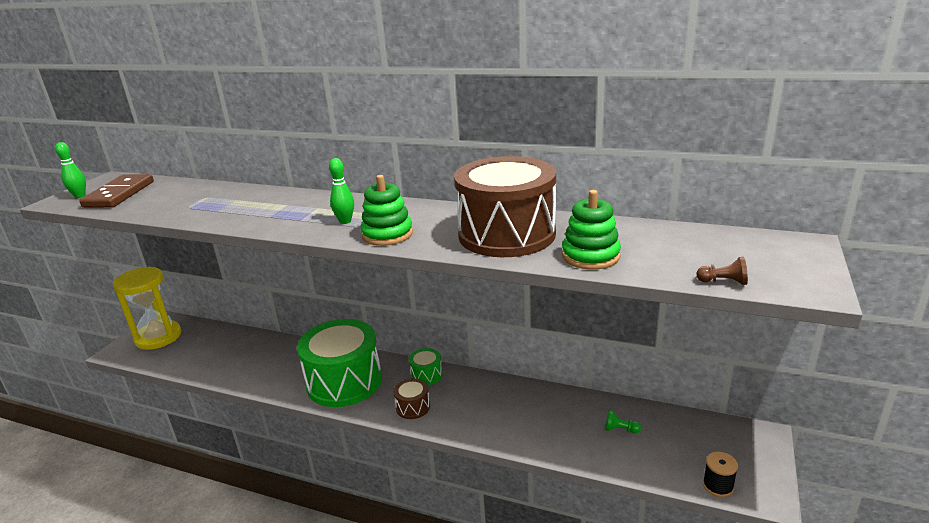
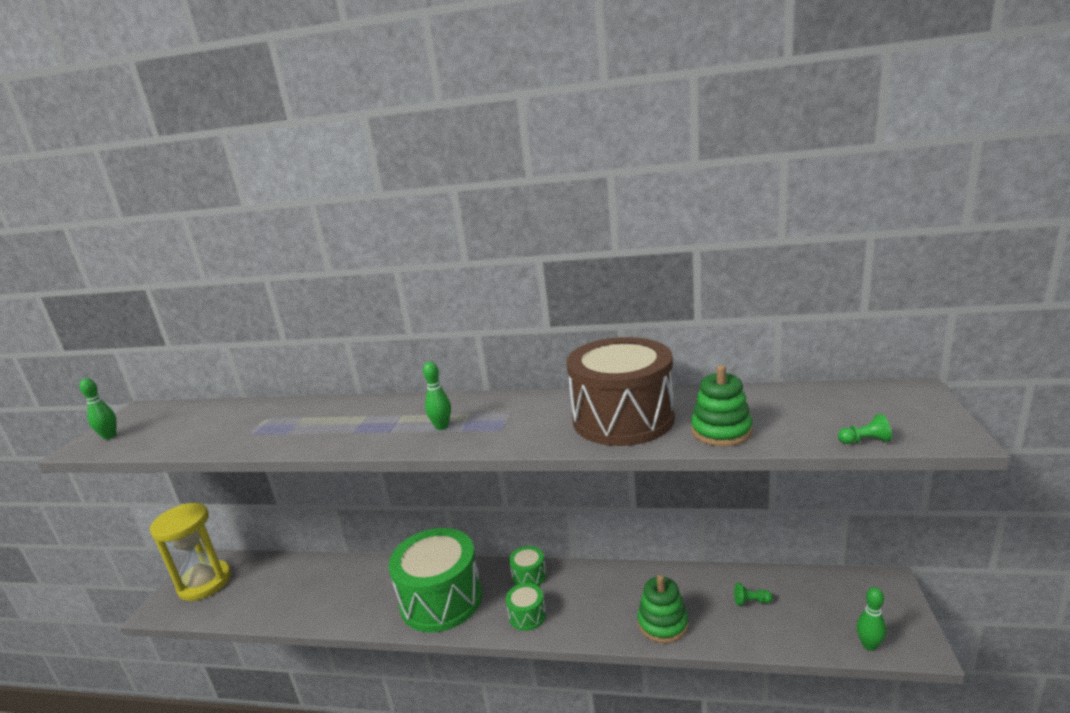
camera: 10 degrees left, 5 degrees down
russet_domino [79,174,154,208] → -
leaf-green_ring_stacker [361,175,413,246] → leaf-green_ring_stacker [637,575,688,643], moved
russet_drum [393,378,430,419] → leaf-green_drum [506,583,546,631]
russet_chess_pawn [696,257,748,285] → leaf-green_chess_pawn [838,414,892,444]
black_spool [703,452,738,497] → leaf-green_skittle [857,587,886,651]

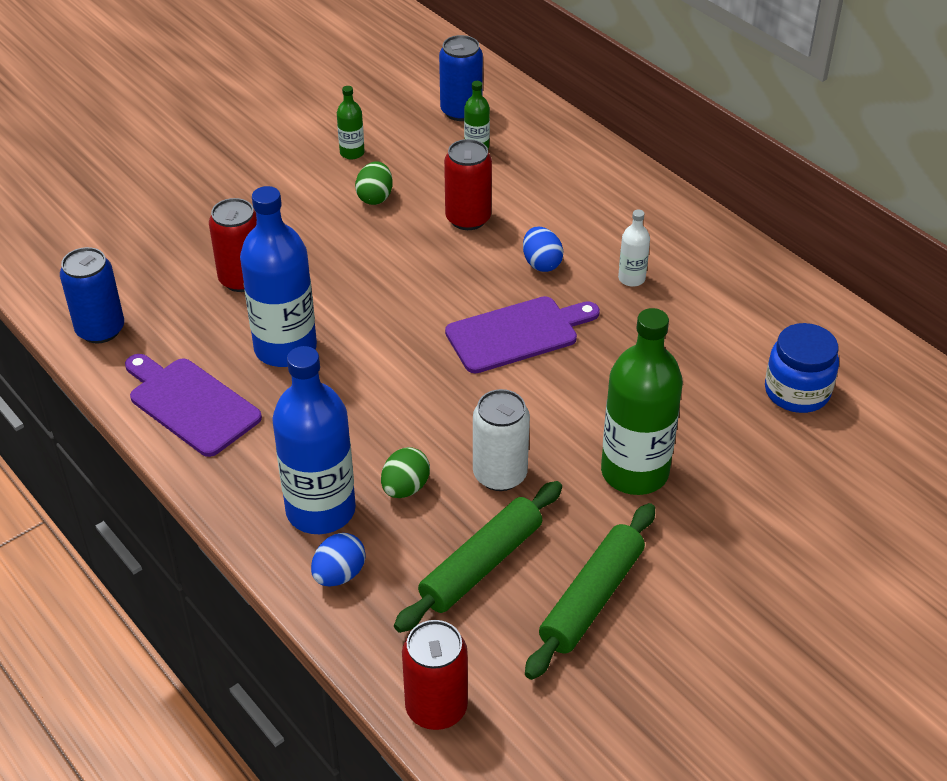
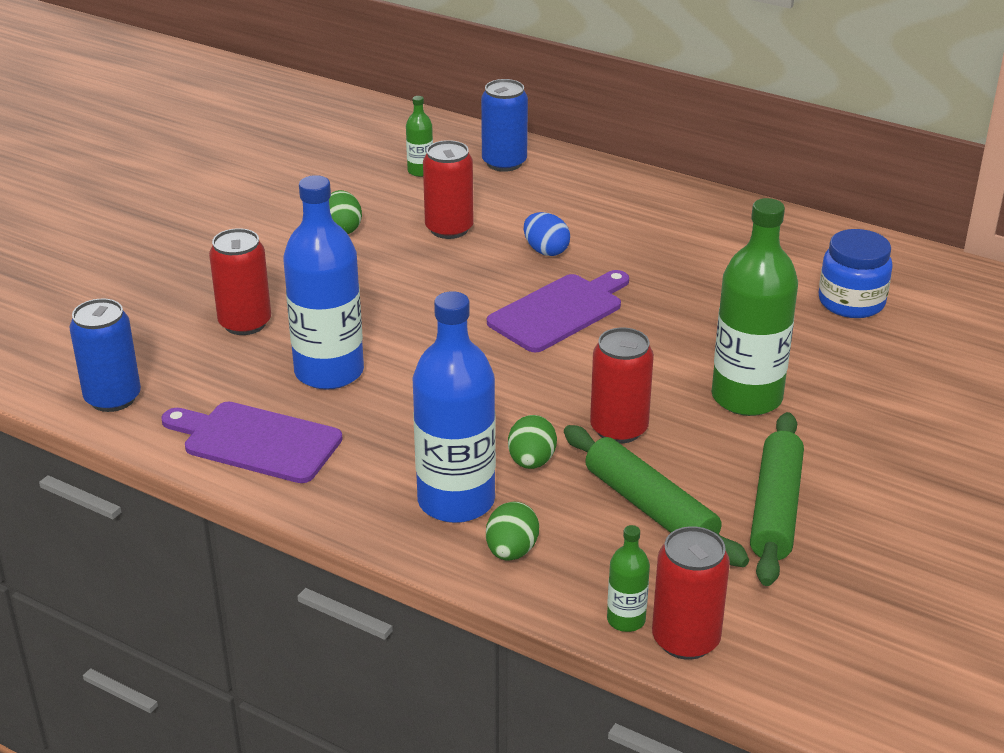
camera: 20 degrees left, 10 degrees down
cobalt_egg [311,533,366,587] → leaf-green_egg [486,502,539,561]
leaf-green_bottle [337,86,365,159] → leaf-green_bottle [607,525,650,632], moved
leaf-green_rolling_pin [394,481,562,633] → leaf-green_rolling_pin [564,425,749,567], 60 degrees counterclockwise
cobalt_can [439,35,483,121] → cobalt_can [481,79,528,172], moved
pure_white_can [473,389,530,491] → crimson_can [590,327,654,443]
pure_white_bottle [618,210,650,287] → -

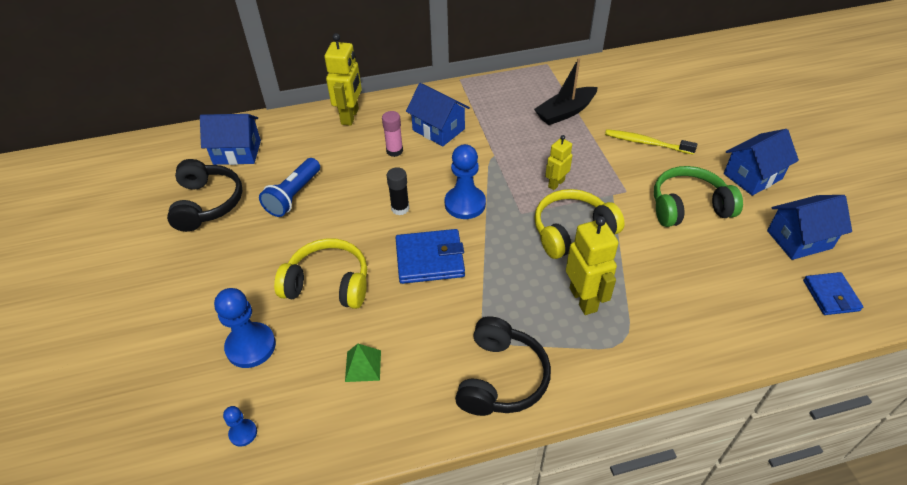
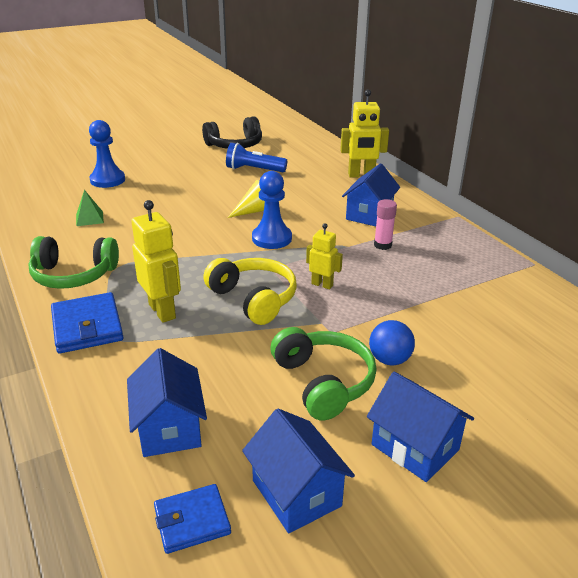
camera: 75 degrees right, 15 degrees down
cobalt_house [200,114,261,165] → cobalt_house [127,348,207,457], moved
cobalt_chess_pawn [223,406,257,447] → -
golden_headphones [274,238,367,309] → -
rosy_stick_of_glue [382,111,403,157] → rosy_stick_of_glue [374,199,397,250], moved
black_stick_of_glue [387,167,409,215] → golden_cone_shape [228,180,265,218]
cobalt_wallet [396,229,465,284] → cobalt_wallet [51,292,124,354], moved
black_headphones [455,316,551,416] → leaf-green_headphones [28,236,119,289]
black_toy_boat [534,58,598,125] → -
golden_robot_figure [566,216,619,315] → golden_robot_figure [131,200,181,323], 90 degrees counterclockwise
golden_toothbrush [605,129,697,155] → -
- → cobalt_ball [369,320,415,366]

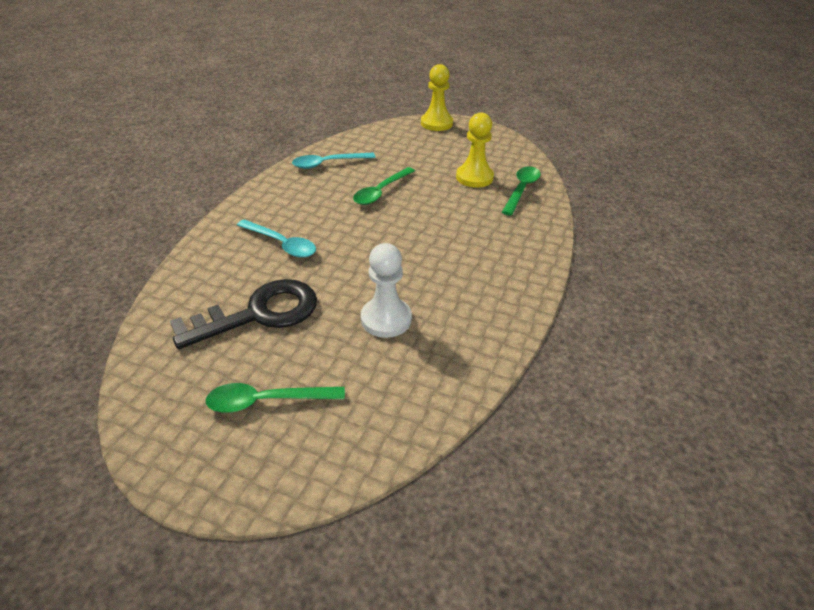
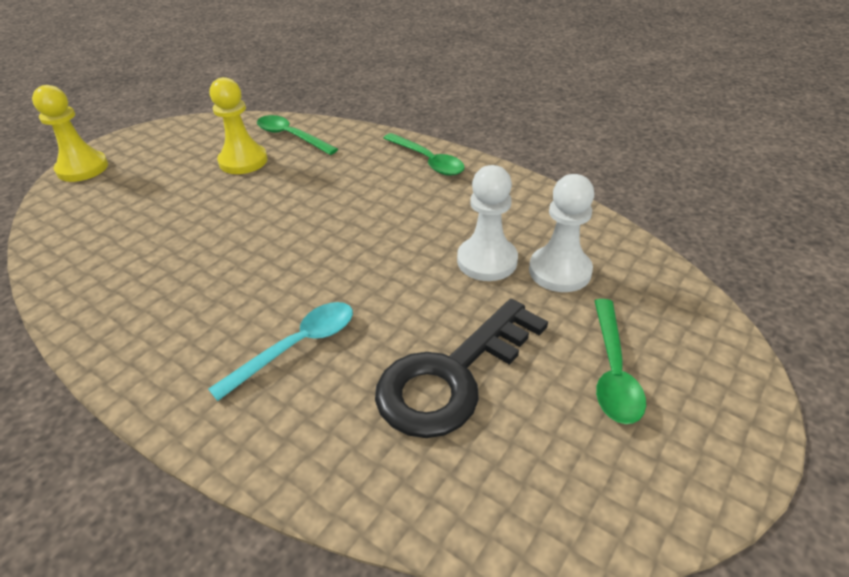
camera: 75 degrees left, 0 degrees up
black_latchkey [170,279,317,349] → black_latchkey [375,299,548,438], 120 degrees counterclockwise
turquoise_teaspoon [292,153,376,169] → -
leaf-green_teaspoon [353,167,415,205] → leaf-green_teaspoon [383,133,465,176], moved
- → pure_white_chess_pawn [529,174,594,292]

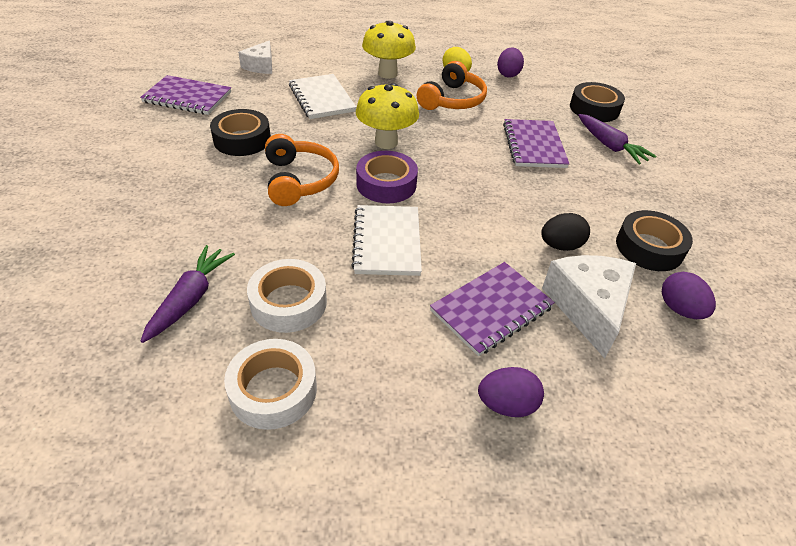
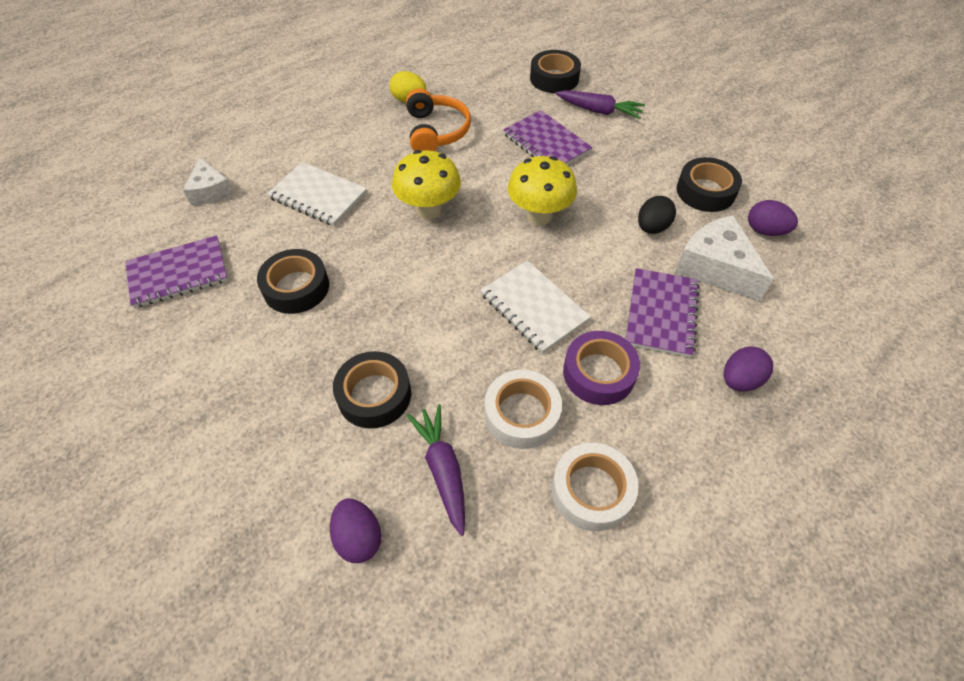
camera: 35 degrees left, 10 degrees up
orange_headphones [265,134,339,206] → -
royal_purple_tape [356,151,418,203] → royal_purple_tape [563,331,640,405], moved
golden_mushroom [362,21,416,79] → golden_mushroom [508,156,577,225], moved
royal_purple_egg [497,48,524,78] → royal_purple_egg [330,499,382,563], moved
- → black_tape [333,351,411,429]

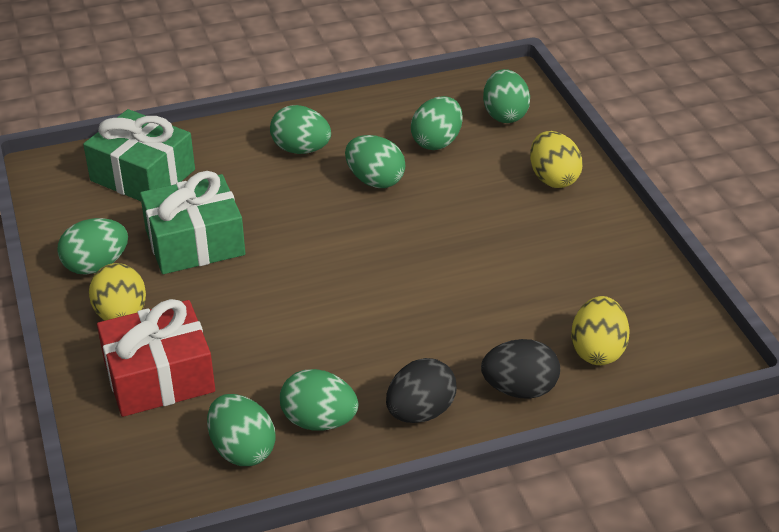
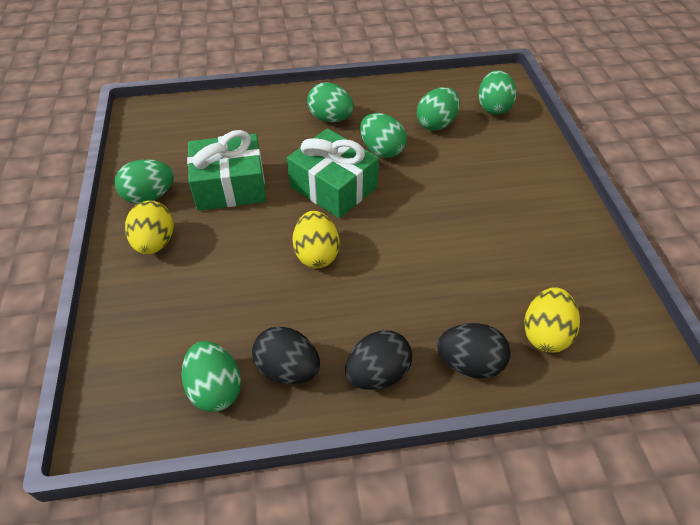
camera: 10 degrees right, 10 degrees up
leaf-green_gift [83,109,195,201] → leaf-green_gift [287,128,379,218], moved
crimson_gift [97,299,215,417] → -
leaf-green_egg [280,369,359,431] → black_egg [252,326,320,384]
golden_egg [530,131,583,188] → golden_egg [292,211,340,268], moved

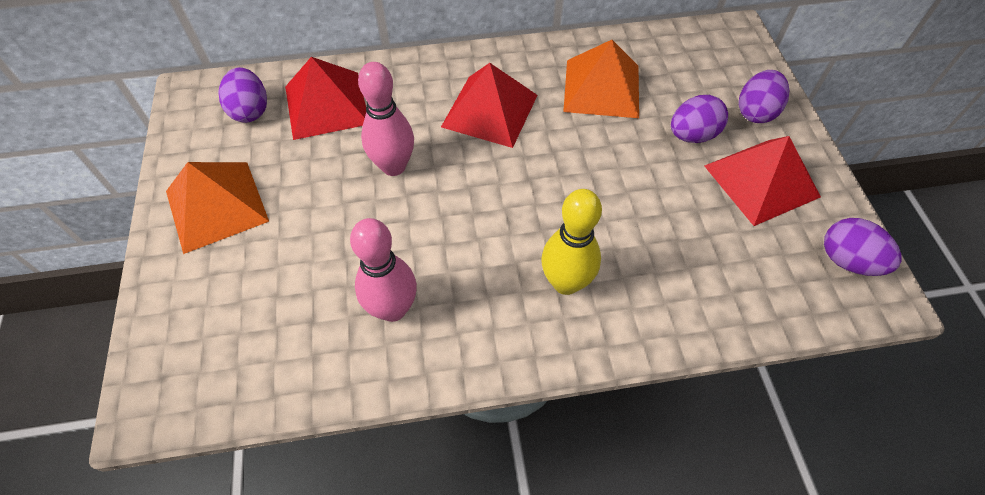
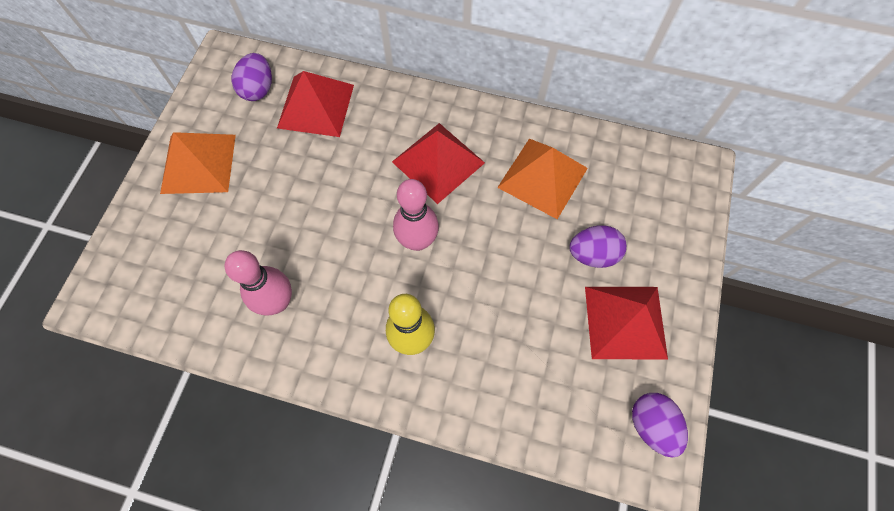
camera: 25 degrees right, 10 degrees up
rosy_skittle [358,62,414,176] → rosy_skittle [393,179,439,251], moved
royal_purple_egg [739,70,789,123] → -

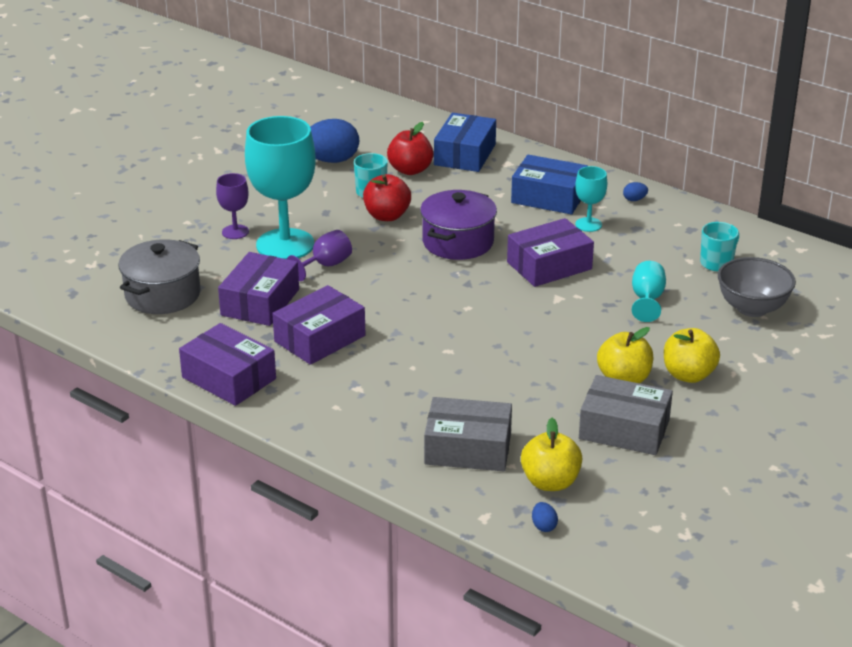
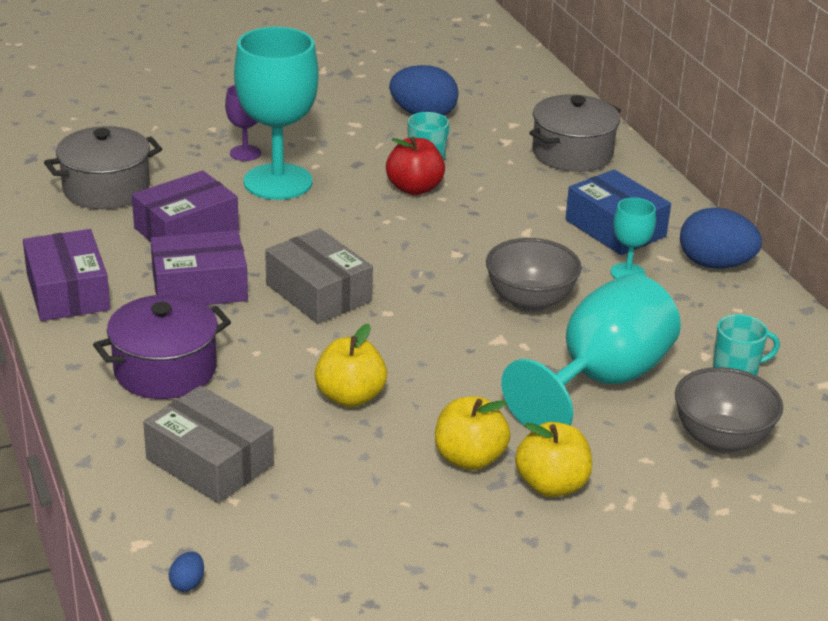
camera: 30 degrees right, 0 degrees up
royal_purple_chalice [287,230,352,281] → -
crimson_apple [387,122,433,175] → -
royal_purple_stockpot [420,190,497,260] → royal_purple_stockpot [93,294,231,399], moved
cobalt_parcel [434,113,496,172] → ash-grey_stockpot [530,94,621,172]
royal_purple_parcel [507,218,594,287] → ash-grey_serving_bowl [486,238,582,312]
golden_apple [521,418,583,491] → golden_apple [315,324,387,407], moved
ash-grey_parcel [579,375,673,455] → ash-grey_parcel [265,228,373,324], moved
cobalt_egg [623,182,648,201] → cobalt_egg [680,208,762,269], x2.42
turquoise_chalice [632,261,666,322] → turquoise_chalice [501,274,681,427], x2.13

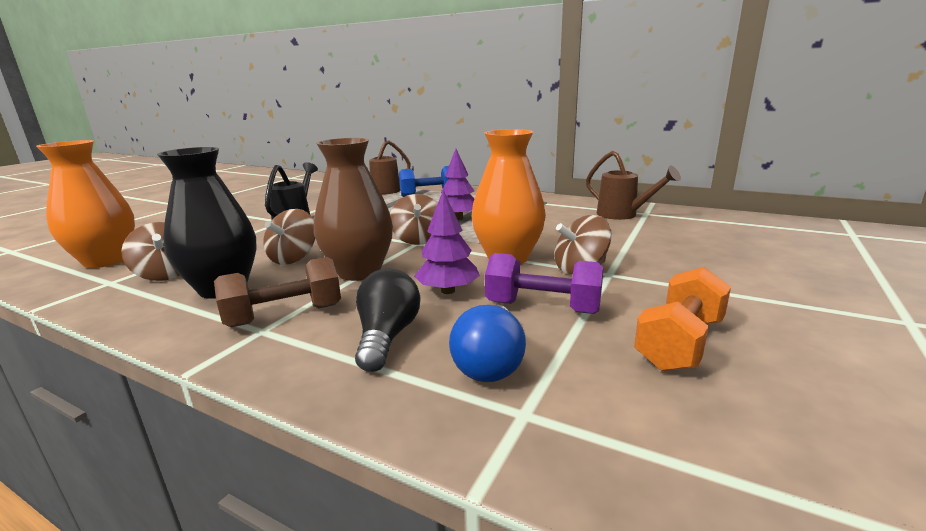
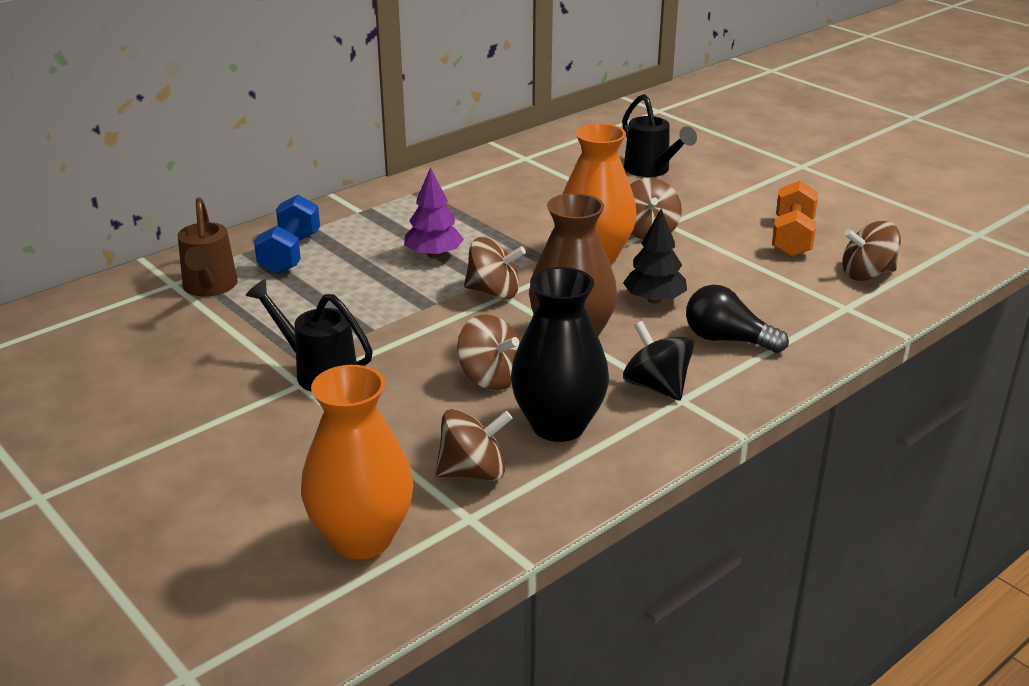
camera: 70 degrees left, 10 degrees up
russet_free_weight [214,257,341,327] → black_whirligig [623,321,694,401]
royal_purple_tree [414,190,480,294] → black_tree [623,209,687,304]
cobalt_bulb [449,304,526,382] → -
royal_purple_free_weight [485,253,603,314] → -
russet_watering_can [586,151,681,220] → -
orange_free_weight [634,267,731,372] → orange_free_weight [772,181,818,257], 45 degrees clockwise
- → black_watering_can [622,94,697,177]
- → russet_whirligig [842,221,901,281]

